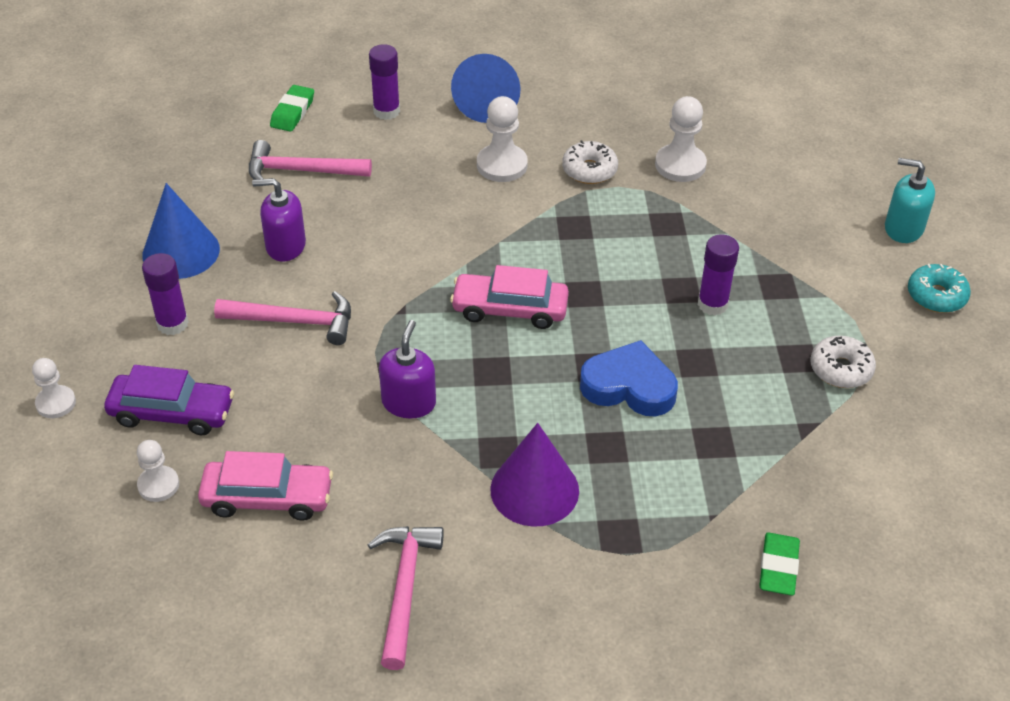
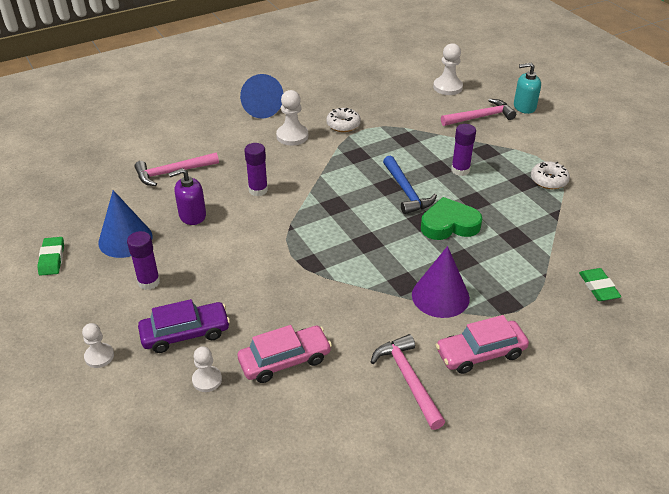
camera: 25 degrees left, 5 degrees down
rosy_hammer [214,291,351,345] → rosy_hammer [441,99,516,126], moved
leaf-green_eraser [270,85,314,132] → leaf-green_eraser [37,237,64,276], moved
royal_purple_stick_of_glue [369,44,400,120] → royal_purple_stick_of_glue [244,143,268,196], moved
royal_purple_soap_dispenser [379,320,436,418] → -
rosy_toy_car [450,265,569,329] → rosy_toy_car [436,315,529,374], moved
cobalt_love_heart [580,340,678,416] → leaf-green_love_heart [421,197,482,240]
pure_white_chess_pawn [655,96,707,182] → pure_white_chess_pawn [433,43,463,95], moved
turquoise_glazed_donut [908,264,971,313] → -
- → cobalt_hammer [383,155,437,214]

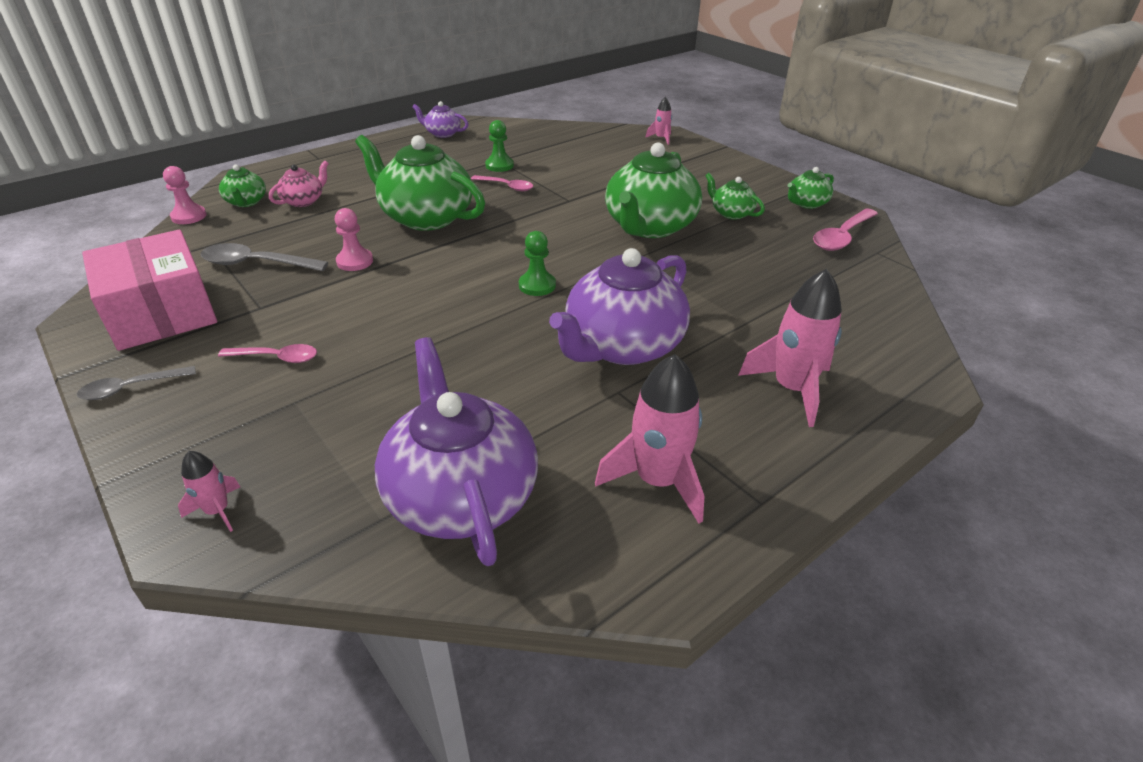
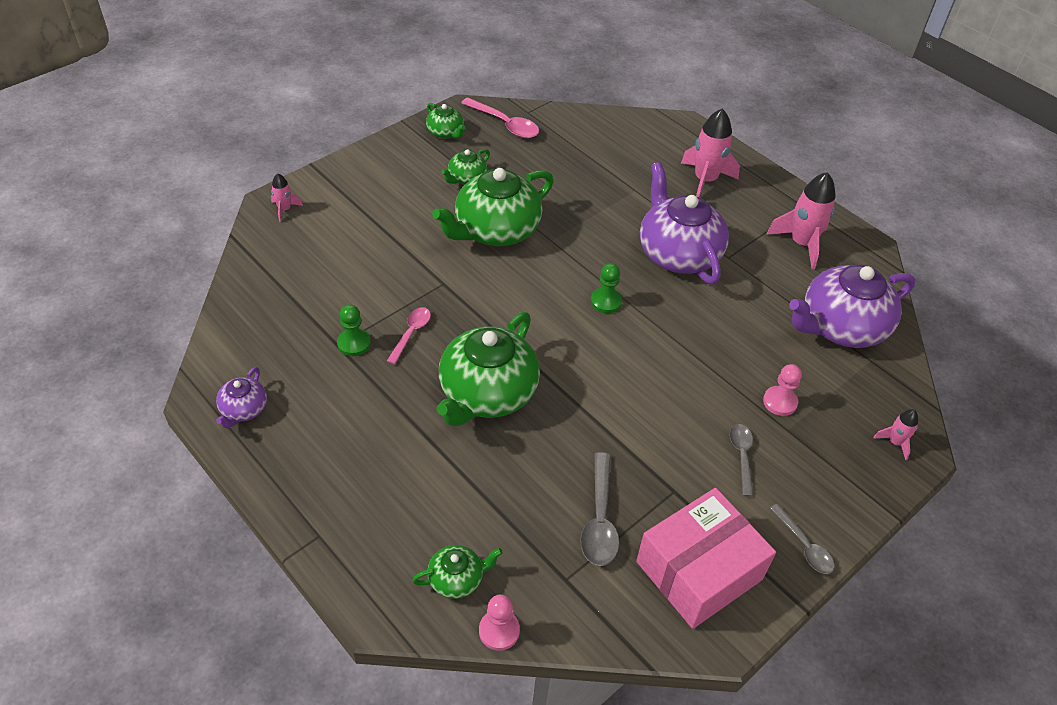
camera: 95 degrees left, 10 degrees up
rosy_teaspoon [218,344,317,363] → ash-grey_teaspoon [730,424,753,497]
rosy_teapot [269,160,329,207] → -
rosy_chess_pawn [335,208,373,271] → rosy_chess_pawn [763,364,802,416], moved
royal_purple_teapot [549,248,690,365] → royal_purple_teapot [640,162,729,284], 150 degrees counterclockwise
leaf-green_teapot [605,142,702,238] → leaf-green_teapot [432,168,554,246], 120 degrees clockwise

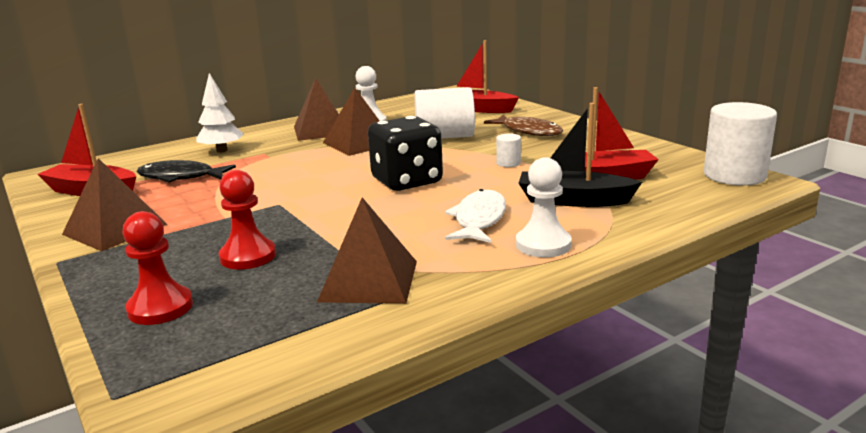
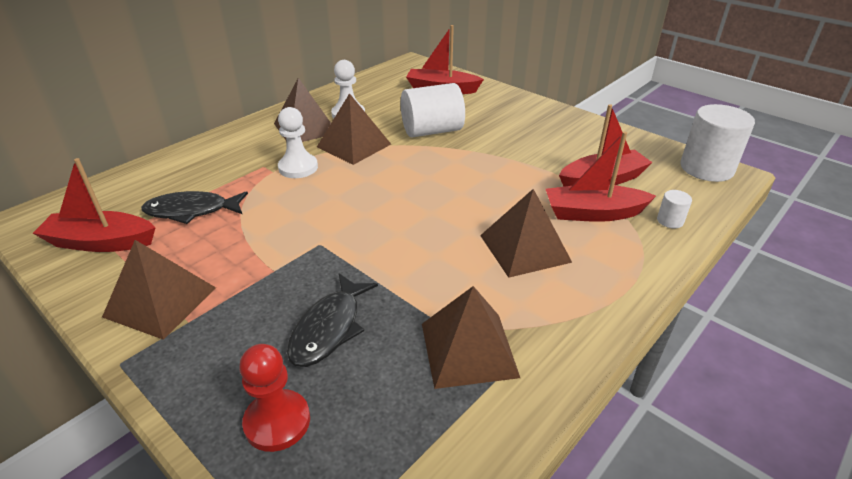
camera: 15 degrees left, 15 degrees up
pure_white_tree [197,73,244,153] → -
crimson_chess_pawn [219,170,276,270] → black_fish_figure [287,273,378,367]
black_game_die [368,116,443,191] → -
pure_white_fish_figure [445,189,506,243] → russet_pyramid_shape [480,189,572,278]
russet_fish_figure [484,115,563,136] → -
pure_white_cylinder_shape [496,133,521,167] → pure_white_cylinder_shape [657,190,692,228], moved
pure_white_chess_pawn [516,157,572,257] → pure_white_chess_pawn [278,107,318,178], moved
black_toy_boat [519,103,642,207] → crimson_toy_boat [546,131,656,222]

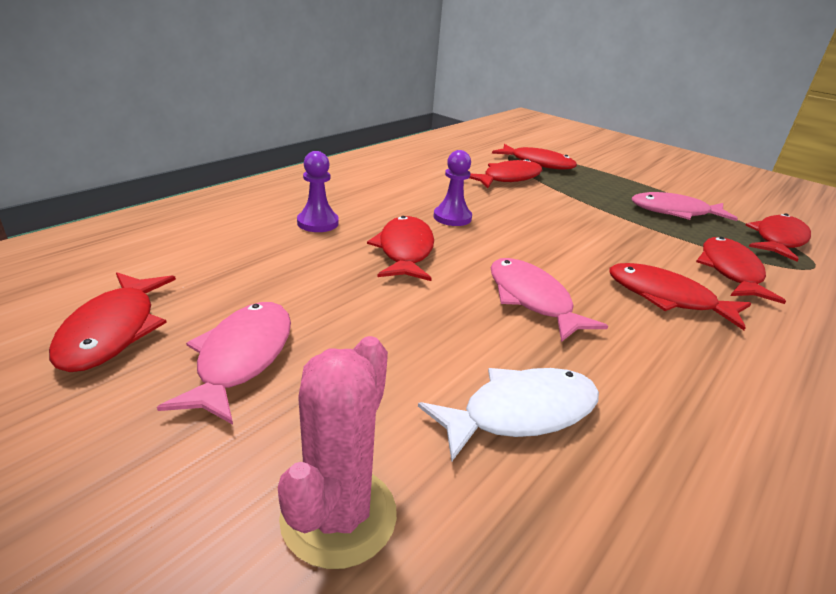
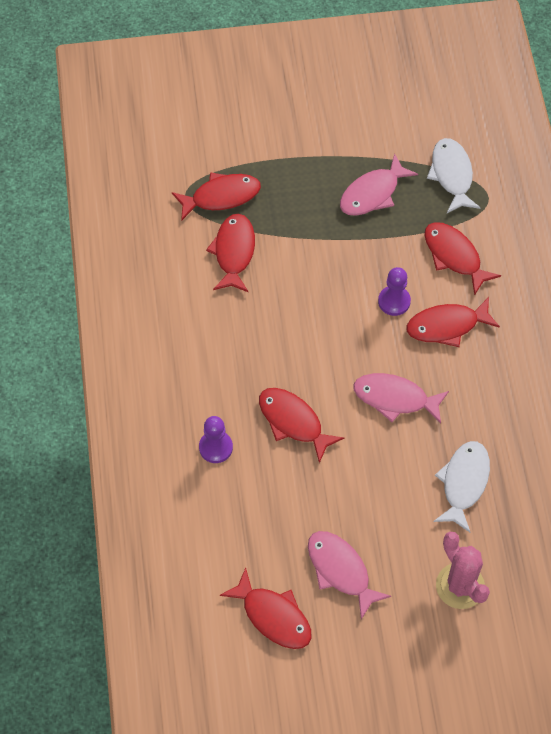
camera: 45 degrees left, 30 degrees up
royal_purple_chess_pawn [434,150,472,226] → royal_purple_chess_pawn [378,267,411,316], moved
crimson_fish_figure [746,214,811,262] → pure_white_fish_figure [427,138,481,213]

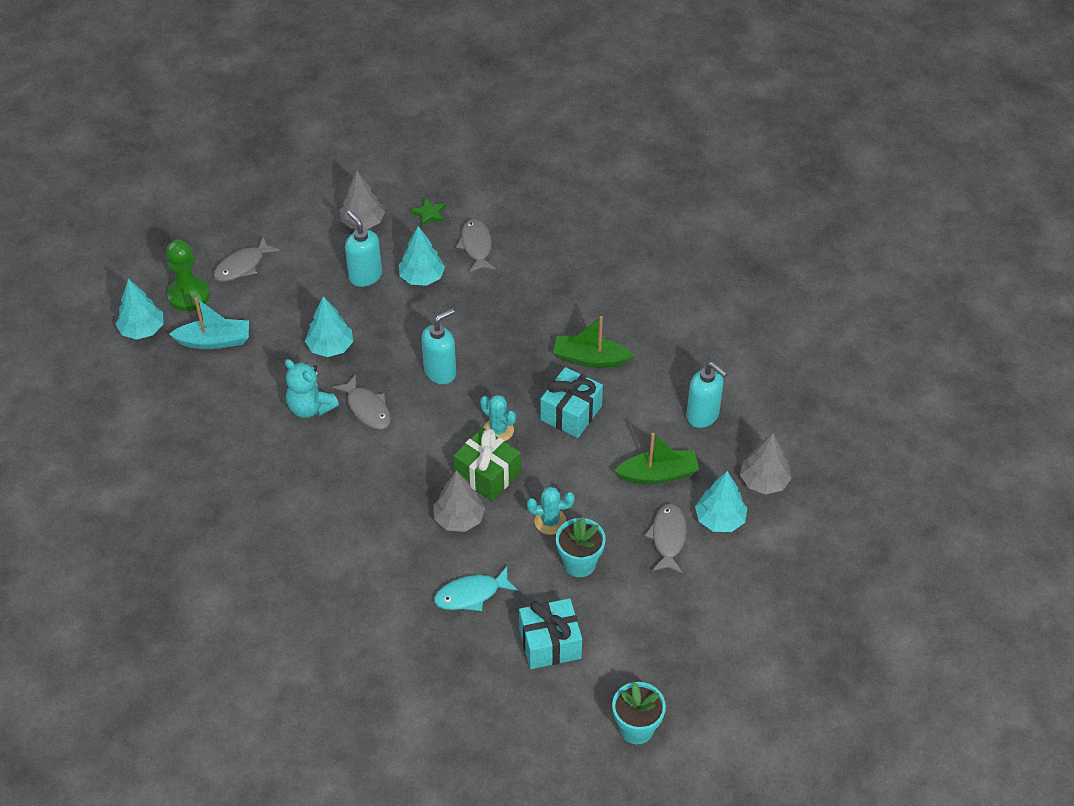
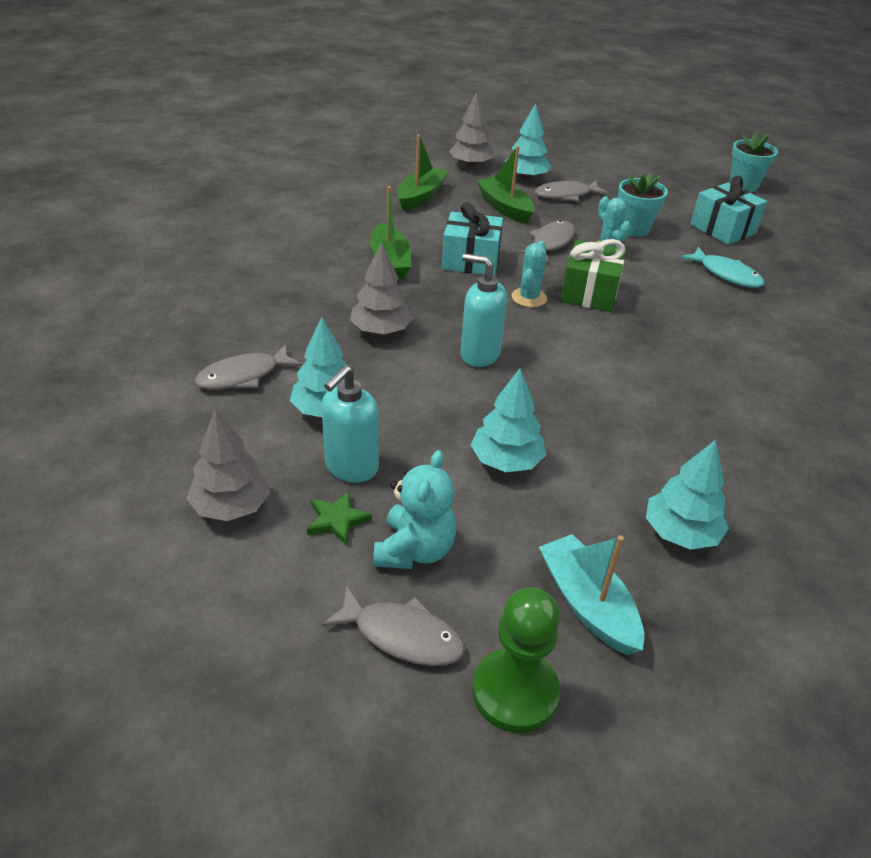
camera: 115 degrees left, 10 degrees down
turquoise_tree [116,279,164,340] → turquoise_tree [646,440,729,550], moved
turquoise_stuffed_bear [285,359,339,418] → turquoise_stuffed_bear [373,450,457,569], moved
ash-grey_fish_figure [332,374,391,430] → ash-grey_fish_figure [520,220,575,262], moved
leaf-green_five-pointed_star [410,198,446,227] → leaf-green_five-pointed_star [307,491,372,545], moved
ash-grey_tree [433,470,485,532] → ash-grey_tree [350,242,413,335], moved
turquoise_soap_dispenser [687,362,728,428] → leaf-green_toy_boat [397,134,448,211]

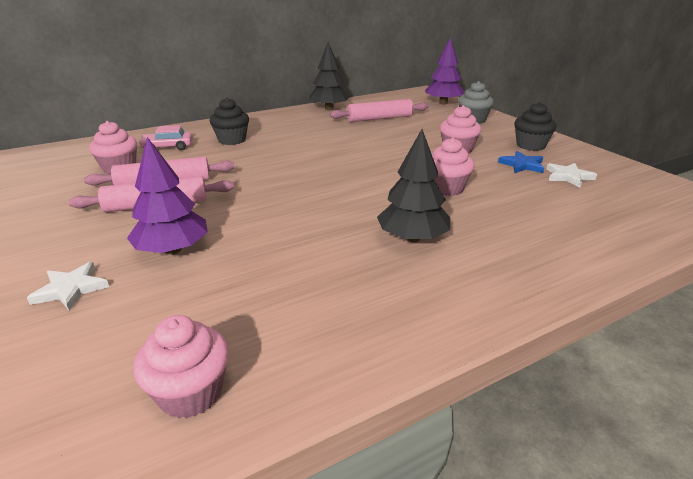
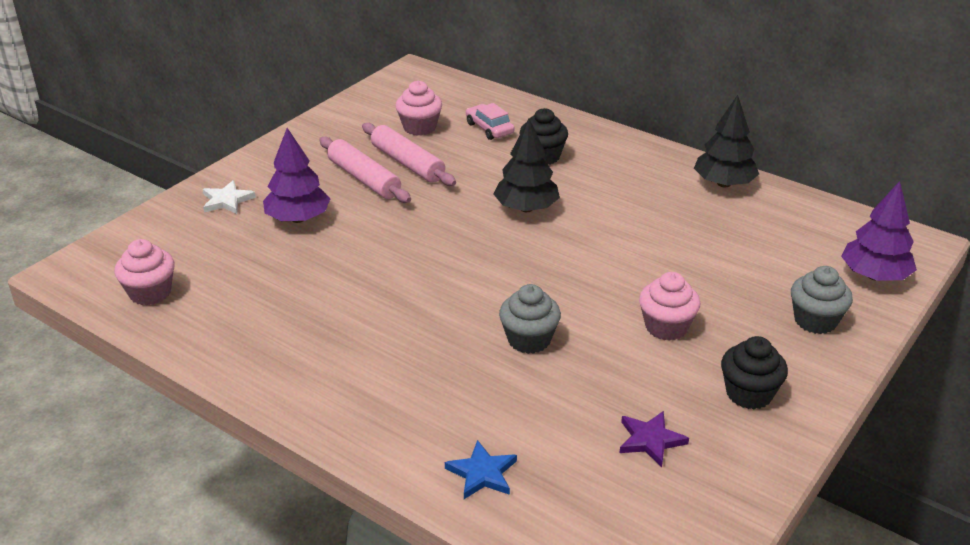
camera: 65 degrees right, 5 degrees up
rosy_rolling_pin [330,99,428,122] → -
black_tree [377,129,450,242] → black_tree [494,118,560,212], moved
rosy_fairy_cake [432,137,475,196] → ash-grey_fairy_cake [499,284,561,354]
cobalt_five-pointed_star [498,151,544,173] → cobalt_five-pointed_star [445,440,517,499], moved
pure_white_five-pointed_star [546,163,597,188] → royal_purple_five-pointed_star [620,411,689,467]

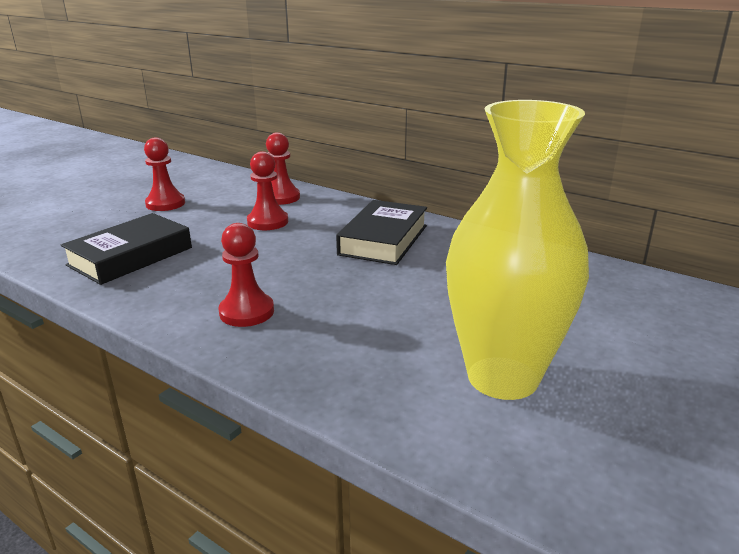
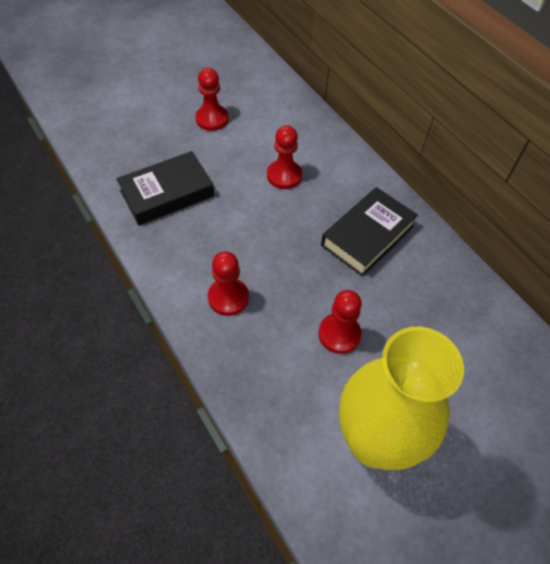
camera: 20 degrees right, 30 degrees up
crimson_chess_pawn [266,132,300,205] → crimson_chess_pawn [318,290,362,354], moved

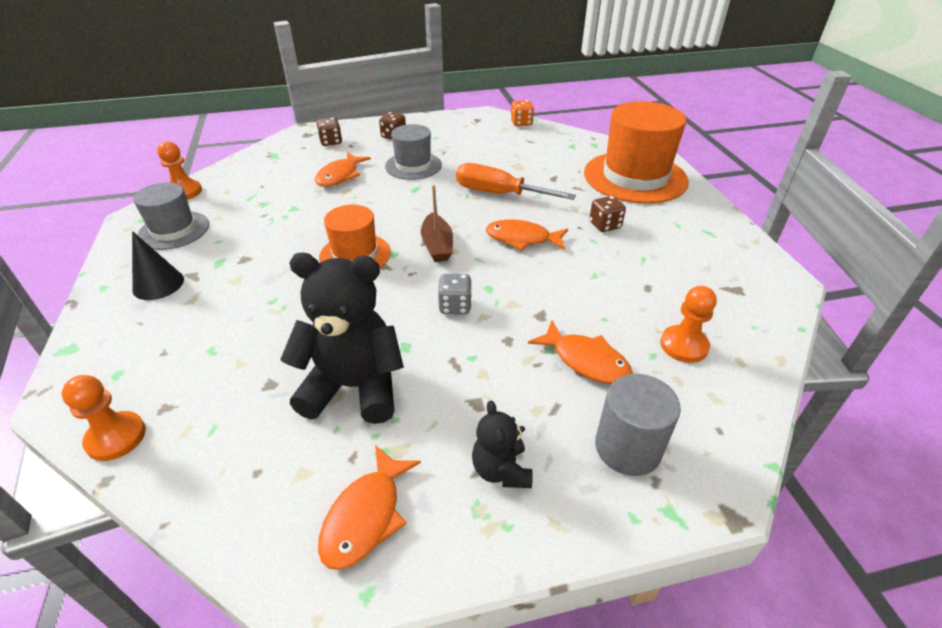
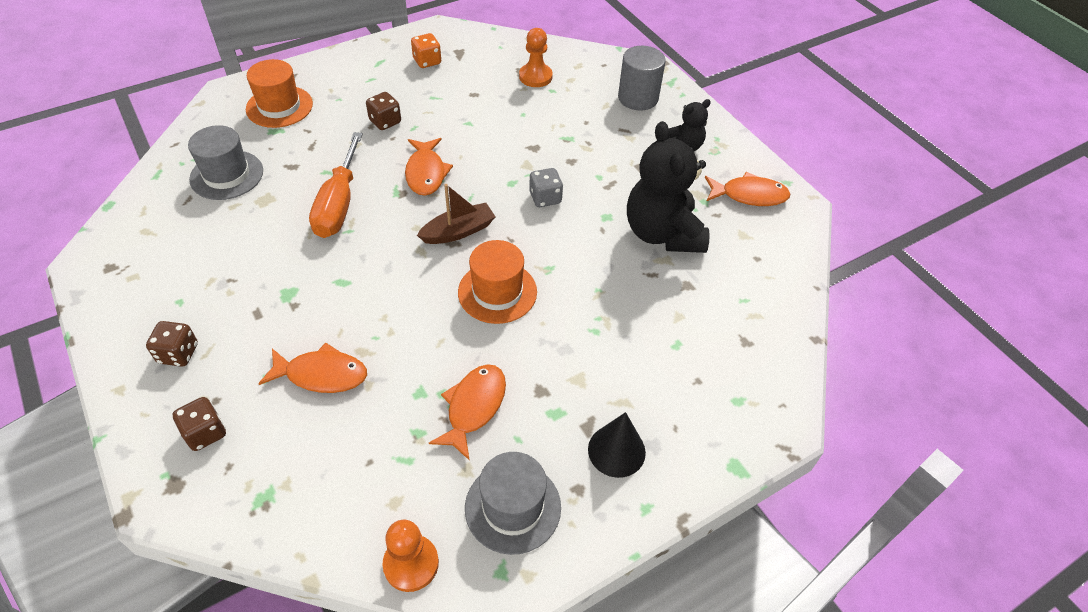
camera: 110 degrees left, 10 degrees up
orange_chess_pawn [62,375,146,461] → -
ash-grey_tall_hat [385,124,442,180] → ash-grey_tall_hat [188,125,263,200], moved
orange_game_die [510,100,534,126] → orange_game_die [411,33,441,68], moved
orange_fish_figure [528,320,633,384] → orange_fish_figure [429,364,506,461], moved
orange_tall_hat [584,101,689,204] → orange_tall_hat [246,59,313,128], x0.57

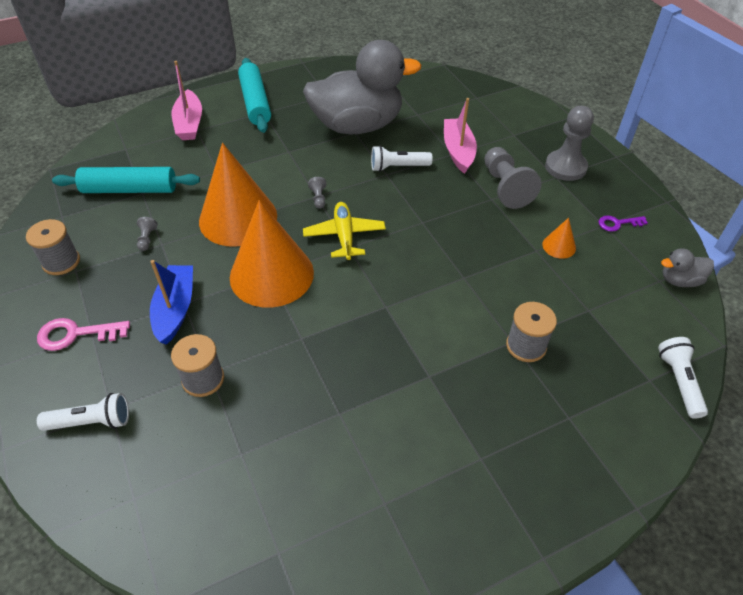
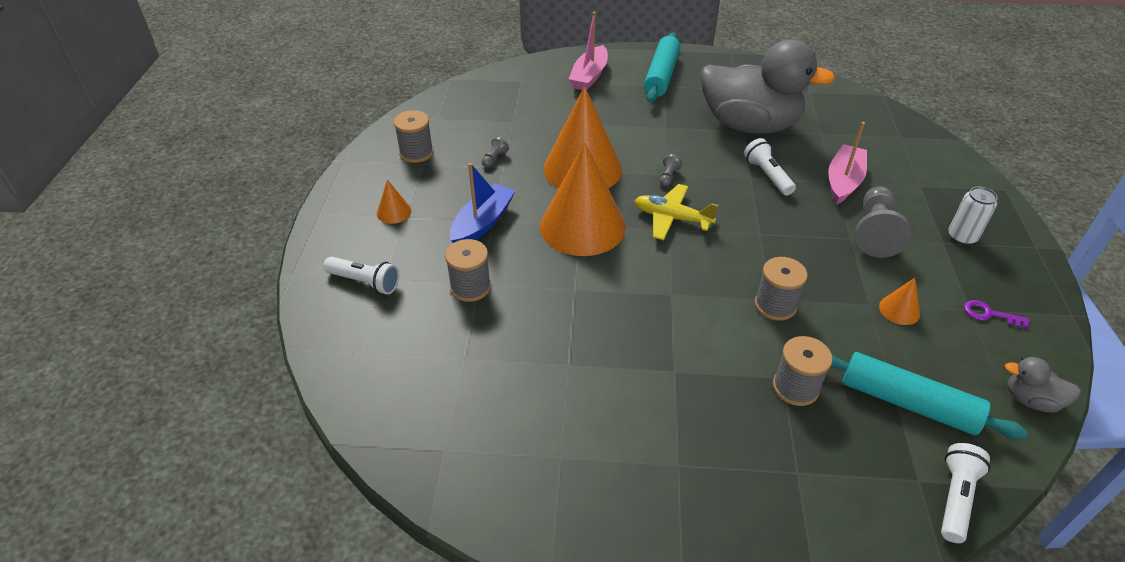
camera: 30 degrees right, 5 degrees down
rosy_latchkey [37,318,130,351] → orange_cone_shape [377,180,412,224]
turquoise_rolling_pin [52,167,200,193] → turquoise_rolling_pin [831,352,1027,439], moved
golden_aeroplane [303,202,386,261] → golden_aeroplane [634,184,718,240], 90 degrees counterclockwise
pure_white_flashlight [371,145,433,172] → pure_white_flashlight [744,138,796,196], 45 degrees clockwise
ash-grey_chess_pawn [545,106,594,181] → pure_white_can [948,187,998,245]
- → ash-grey_spool [755,257,808,321]

